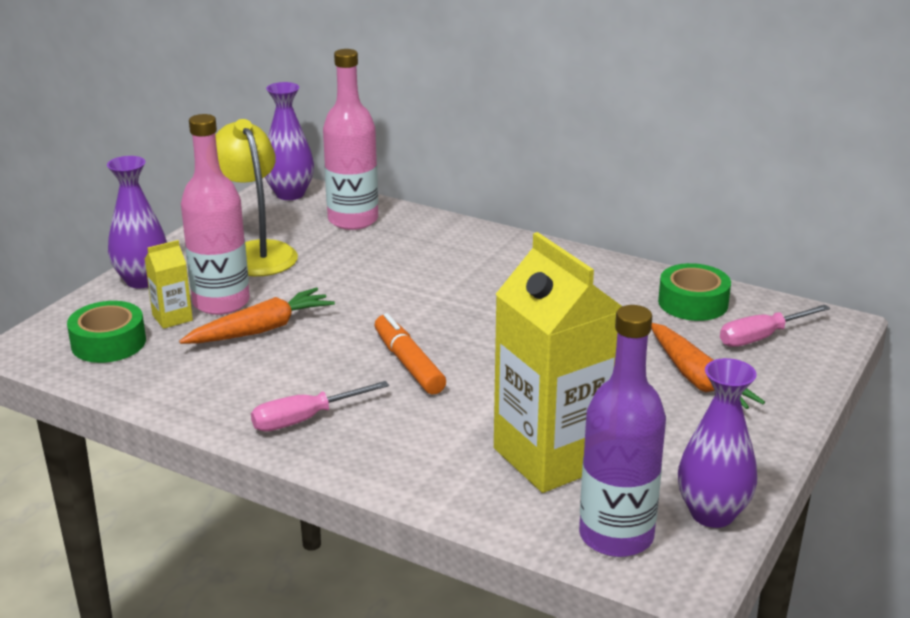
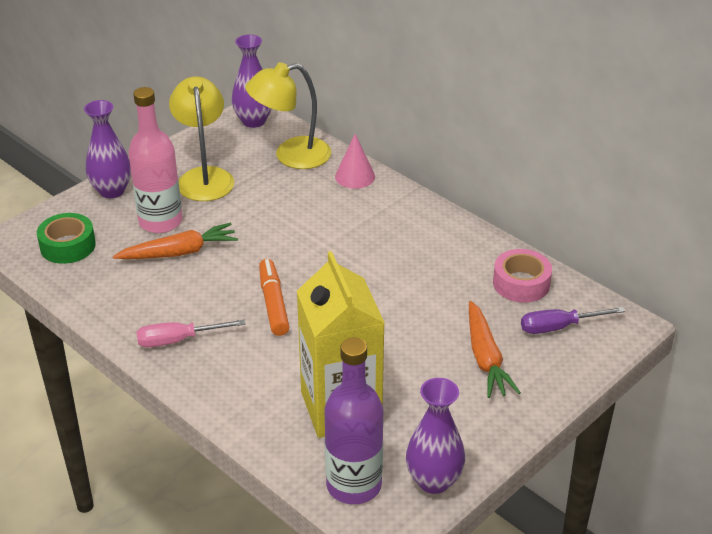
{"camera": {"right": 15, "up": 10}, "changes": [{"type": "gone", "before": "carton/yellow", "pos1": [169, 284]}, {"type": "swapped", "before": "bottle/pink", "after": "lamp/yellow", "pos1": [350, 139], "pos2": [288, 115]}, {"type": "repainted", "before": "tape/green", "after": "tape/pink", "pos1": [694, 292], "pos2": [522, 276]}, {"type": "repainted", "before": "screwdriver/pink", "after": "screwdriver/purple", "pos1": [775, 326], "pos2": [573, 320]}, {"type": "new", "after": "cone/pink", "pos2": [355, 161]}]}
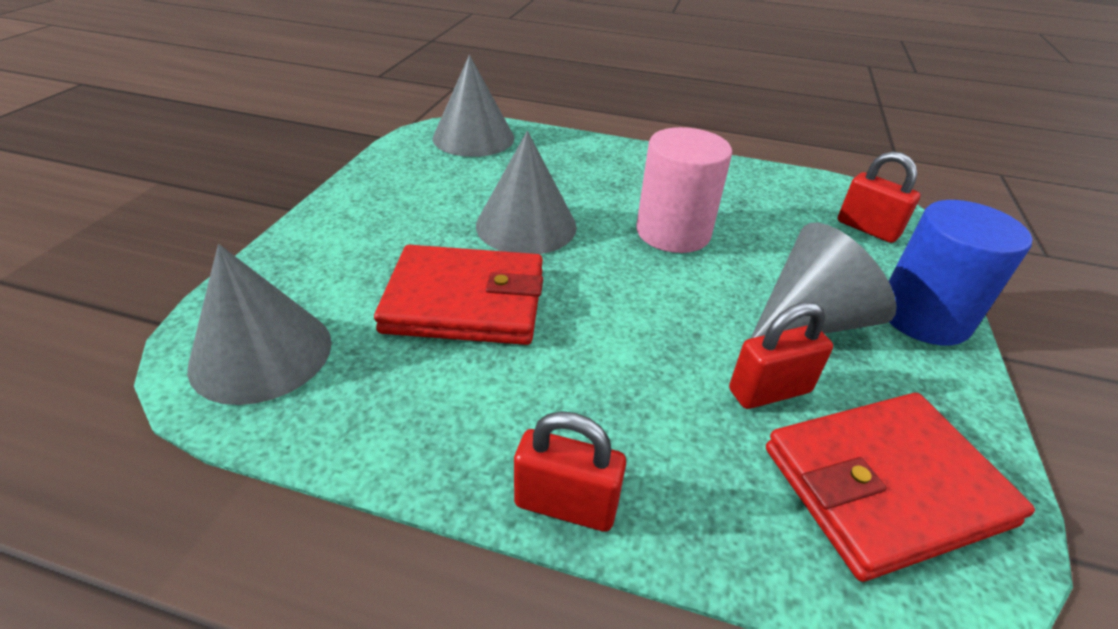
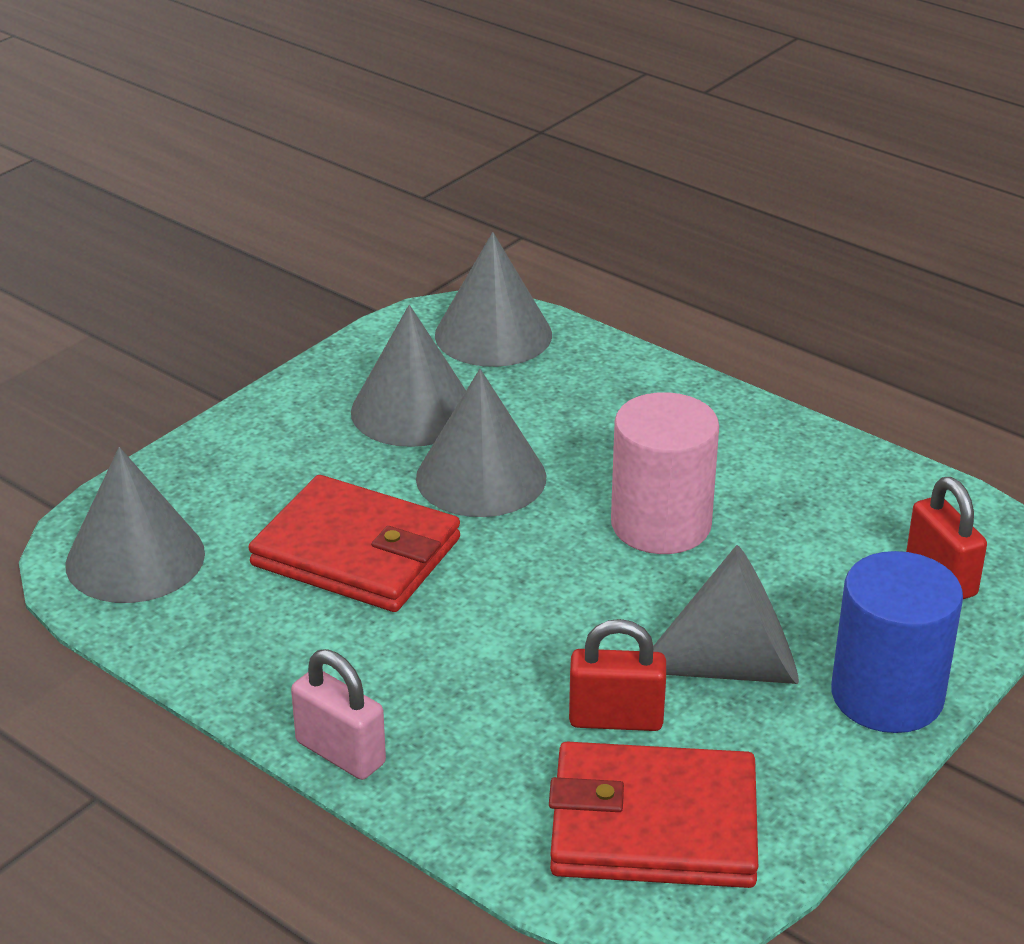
{"camera": {"right": 25, "up": -5}, "changes": [{"type": "repainted", "before": "padlock/red", "after": "padlock/pink", "pos1": [570, 471], "pos2": [338, 714]}, {"type": "new", "after": "cone/grey", "pos2": [408, 376]}]}
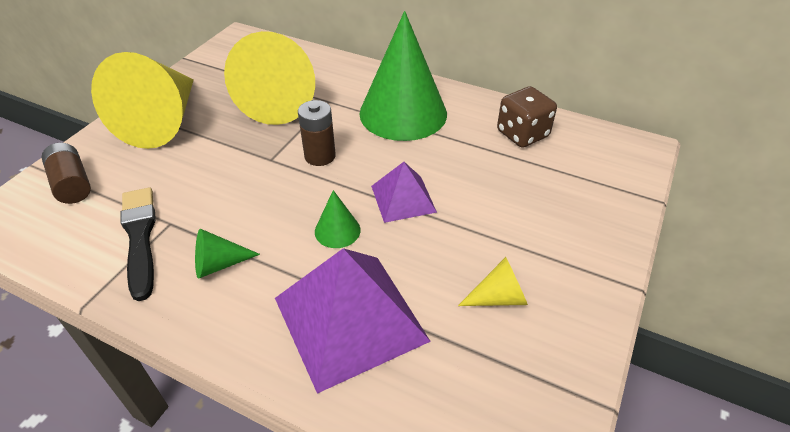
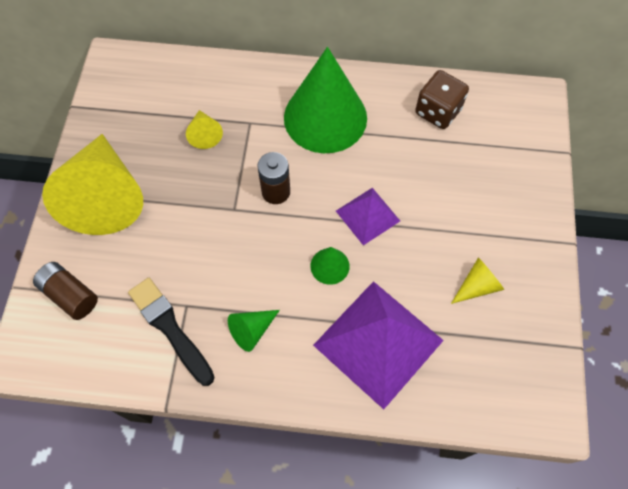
{"camera": {"right": -20, "up": 20}, "changes": [{"type": "scaled", "before": "cone/yellow", "pos1": [269, 78], "pos2": [204, 129], "scale": 0.42}]}
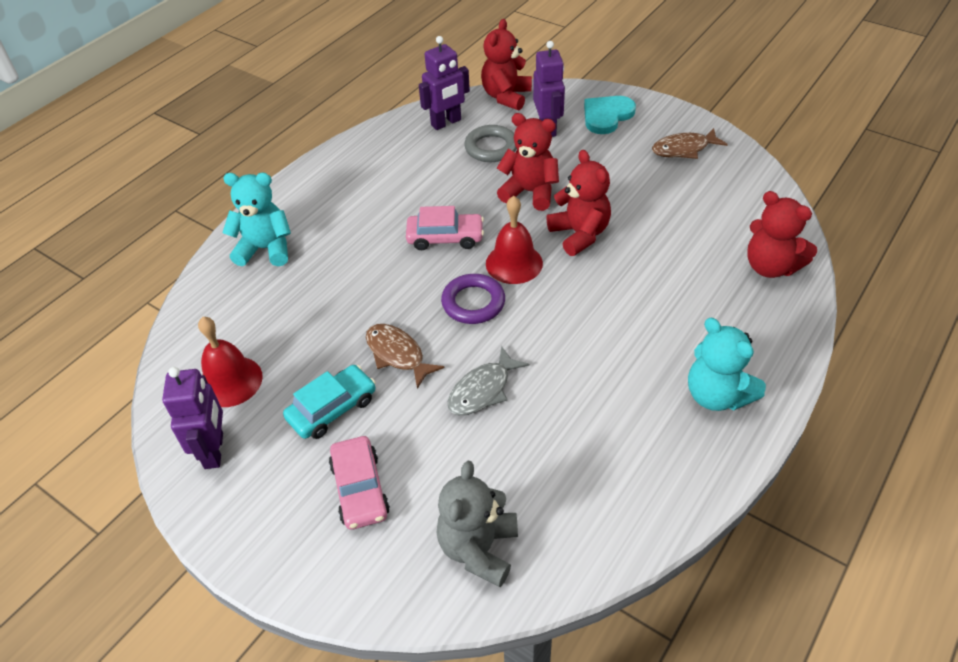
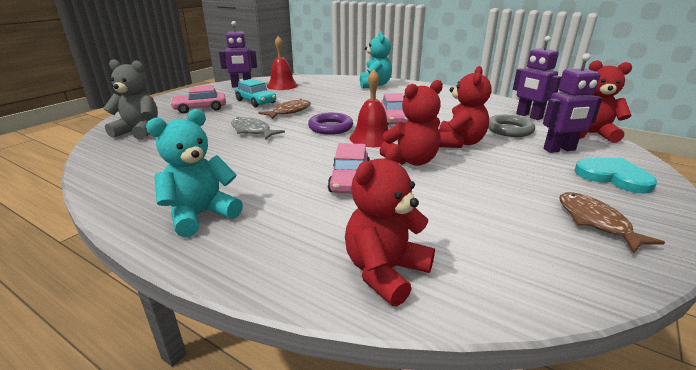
{"camera": {"right": 85, "up": -20}, "changes": [{"type": "new", "after": "car/pink", "pos2": [349, 168]}]}
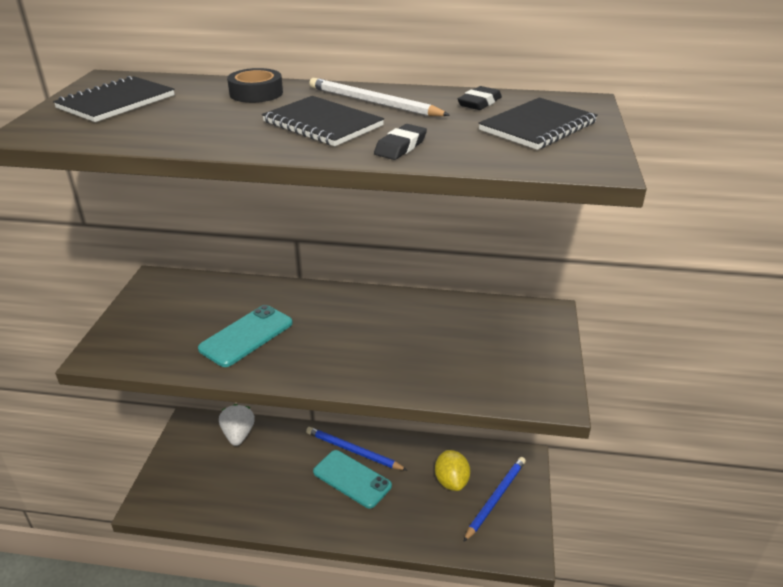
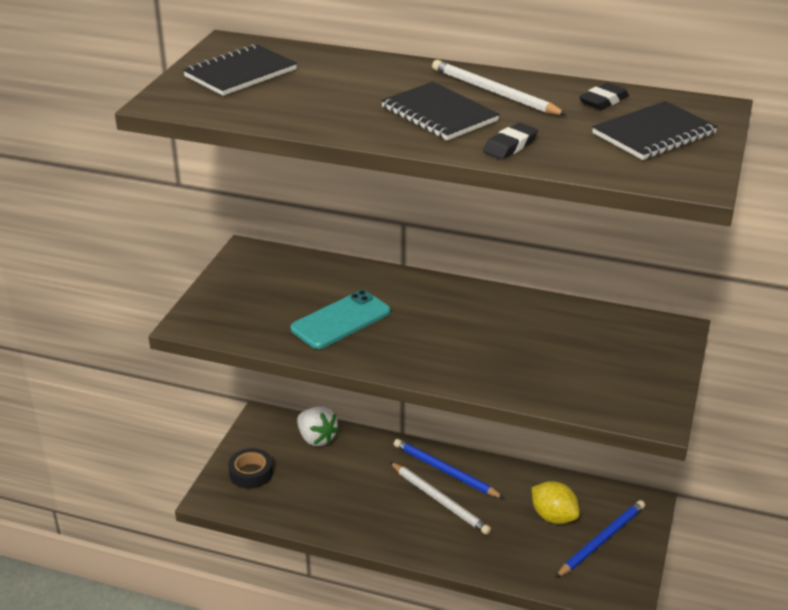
{"camera": {"right": 10, "up": 0}, "changes": [{"type": "rotated", "before": "strawberry/white", "pos1": [237, 425], "pos2": [318, 426], "turn": 135}, {"type": "shifted", "before": "tape/black", "pos1": [255, 85], "pos2": [250, 468]}, {"type": "swapped", "before": "phone/turquoise", "after": "pencil/white", "pos1": [352, 479], "pos2": [440, 498]}, {"type": "rotated", "before": "lemon/yellow", "pos1": [452, 470], "pos2": [556, 502], "turn": -45}]}
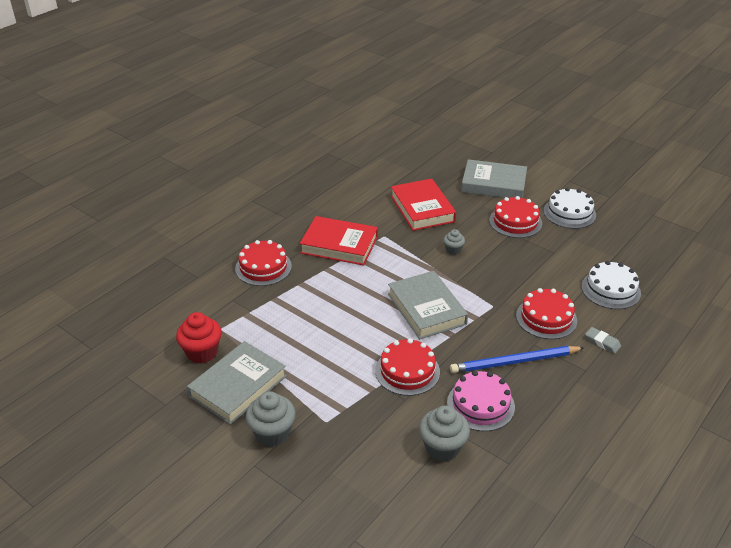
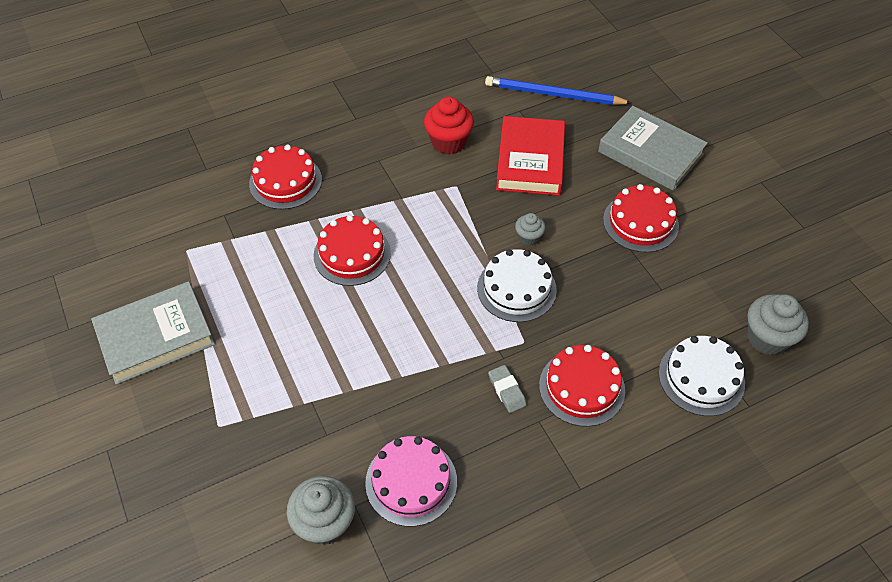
{"camera": {"right": 25, "up": 15}, "changes": [{"type": "shifted", "before": "cupcake/red", "pos1": [199, 337], "pos2": [449, 125]}, {"type": "shifted", "before": "cupcake/grey", "pos1": [271, 419], "pos2": [778, 324]}, {"type": "gone", "before": "book/red", "pos1": [339, 240]}, {"type": "shifted", "before": "cake/red", "pos1": [407, 367], "pos2": [352, 250]}, {"type": "gone", "before": "book/grey", "pos1": [428, 305]}, {"type": "shifted", "before": "pencil/blue", "pos1": [517, 359], "pos2": [558, 90]}, {"type": "shifted", "before": "cake/white", "pos1": [570, 208], "pos2": [517, 285]}, {"type": "shifted", "before": "eraser/grey", "pos1": [603, 340], "pos2": [507, 389]}]}
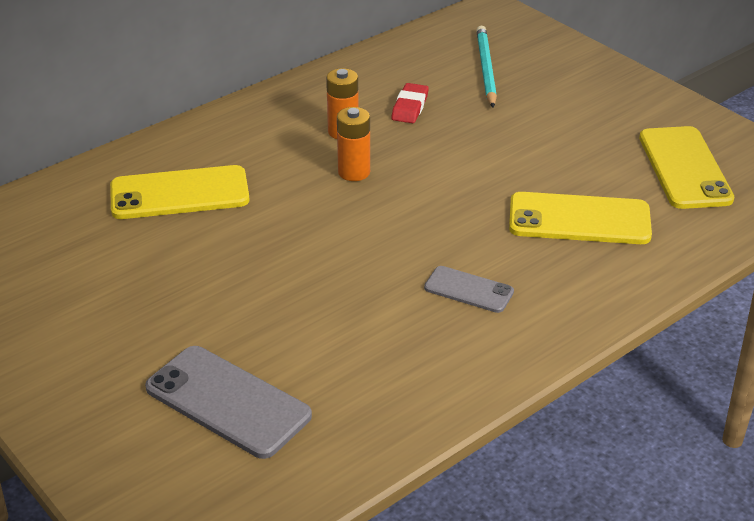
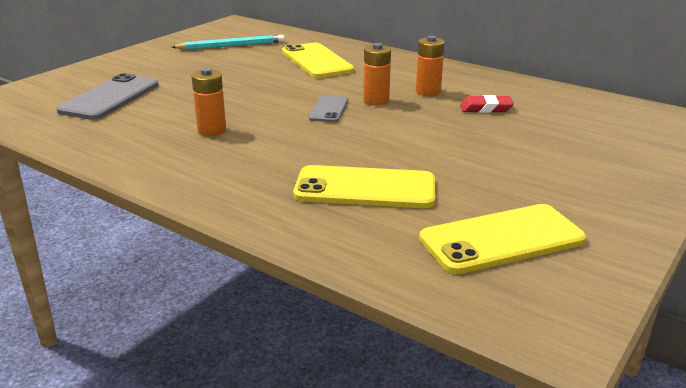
{"camera": {"right": 75, "up": -10}, "changes": [{"type": "shifted", "before": "phone/grey", "pos1": [469, 289], "pos2": [328, 108]}, {"type": "shifted", "before": "pencil/turquoise", "pos1": [486, 67], "pos2": [228, 42]}, {"type": "rotated", "before": "phone/yellow", "pos1": [580, 218], "pos2": [364, 186], "turn": -75}, {"type": "new", "after": "battery/orange", "pos2": [208, 102]}]}
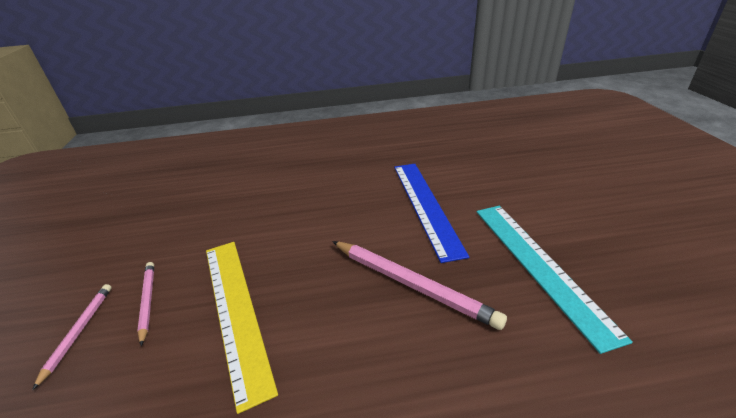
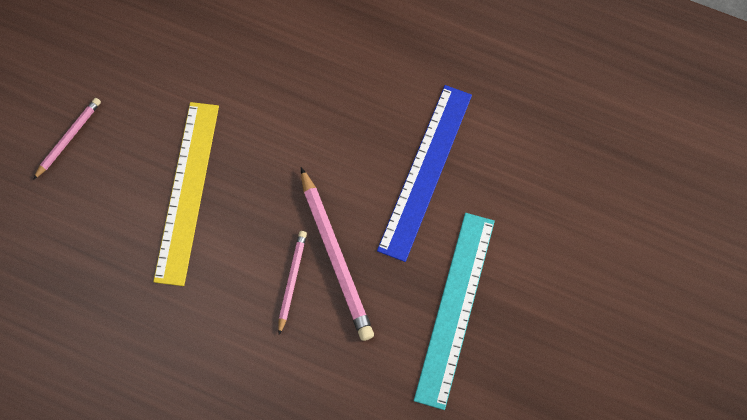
{"camera": {"right": 30, "up": 35}, "changes": [{"type": "shifted", "before": "pencil/pink", "pos1": [145, 304], "pos2": [292, 283]}]}
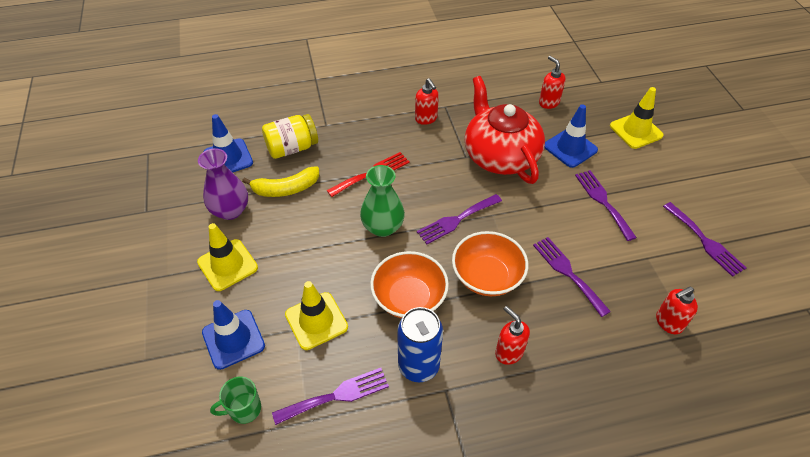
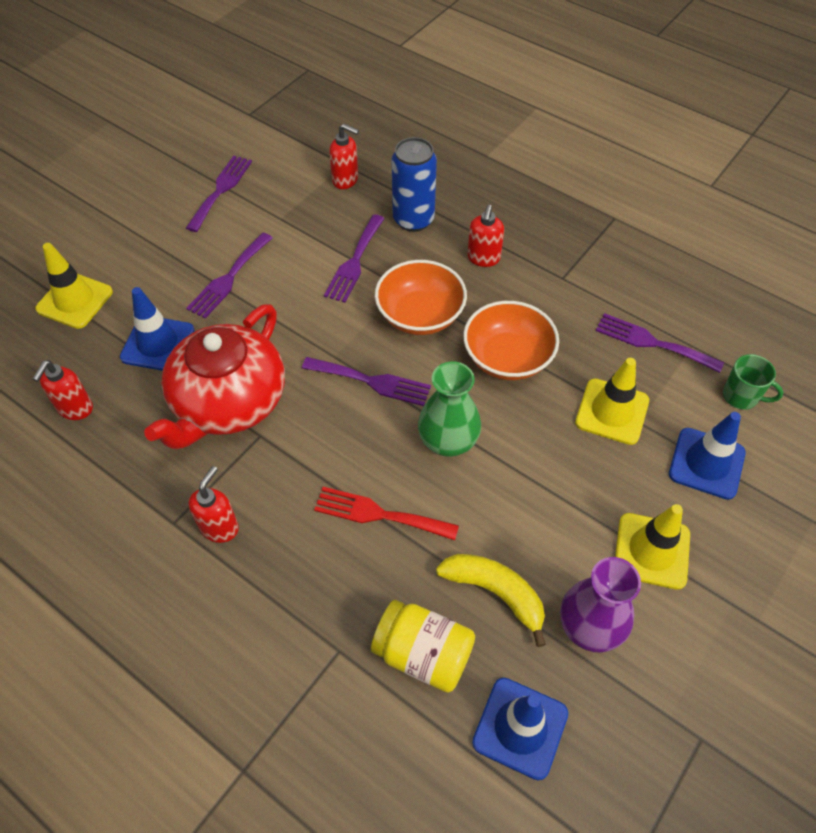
{"camera": {"right": -130, "up": 5}, "changes": [{"type": "shifted", "before": "can/blue", "pos1": [420, 344], "pos2": [414, 184]}]}
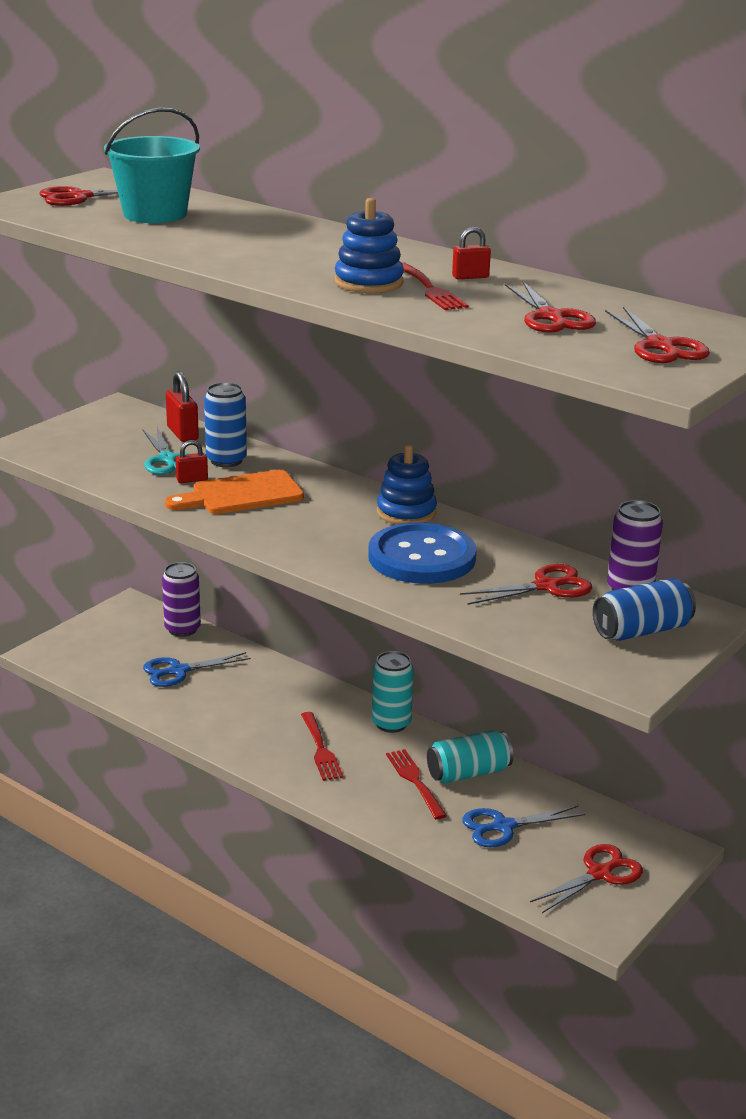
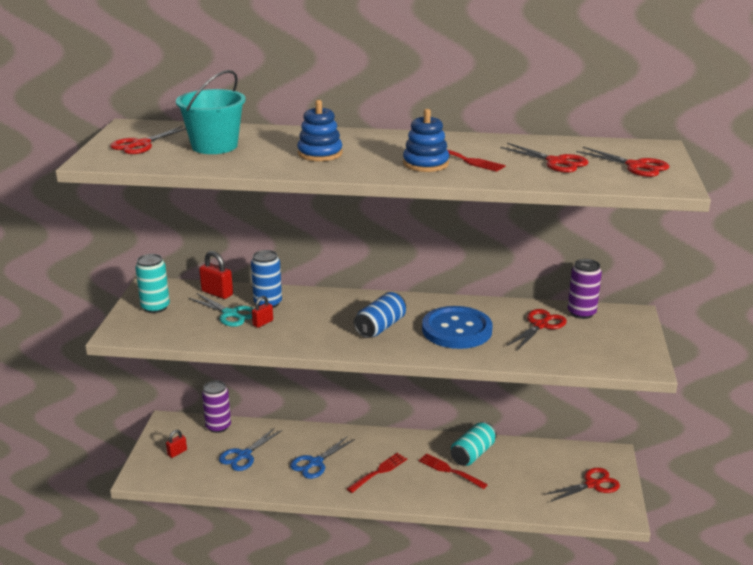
{"camera": {"right": -30, "up": 0}, "changes": [{"type": "gone", "before": "cutting board/orange", "pos1": [234, 492]}, {"type": "rotated", "before": "fork/red", "pos1": [322, 746], "pos2": [377, 473], "turn": -90}, {"type": "shifted", "before": "can/turquoise", "pos1": [393, 692], "pos2": [152, 283]}, {"type": "shifted", "before": "stacking toy/blue", "pos1": [407, 485], "pos2": [319, 130]}, {"type": "shifted", "before": "padlock/red", "pos1": [471, 253], "pos2": [176, 444]}, {"type": "shifted", "before": "scissors/blue", "pos1": [523, 826], "pos2": [322, 457]}, {"type": "rotated", "before": "scissors/red", "pos1": [586, 878], "pos2": [582, 485], "turn": 45}, {"type": "shifted", "before": "can/blue", "pos1": [644, 609], "pos2": [380, 315]}]}
